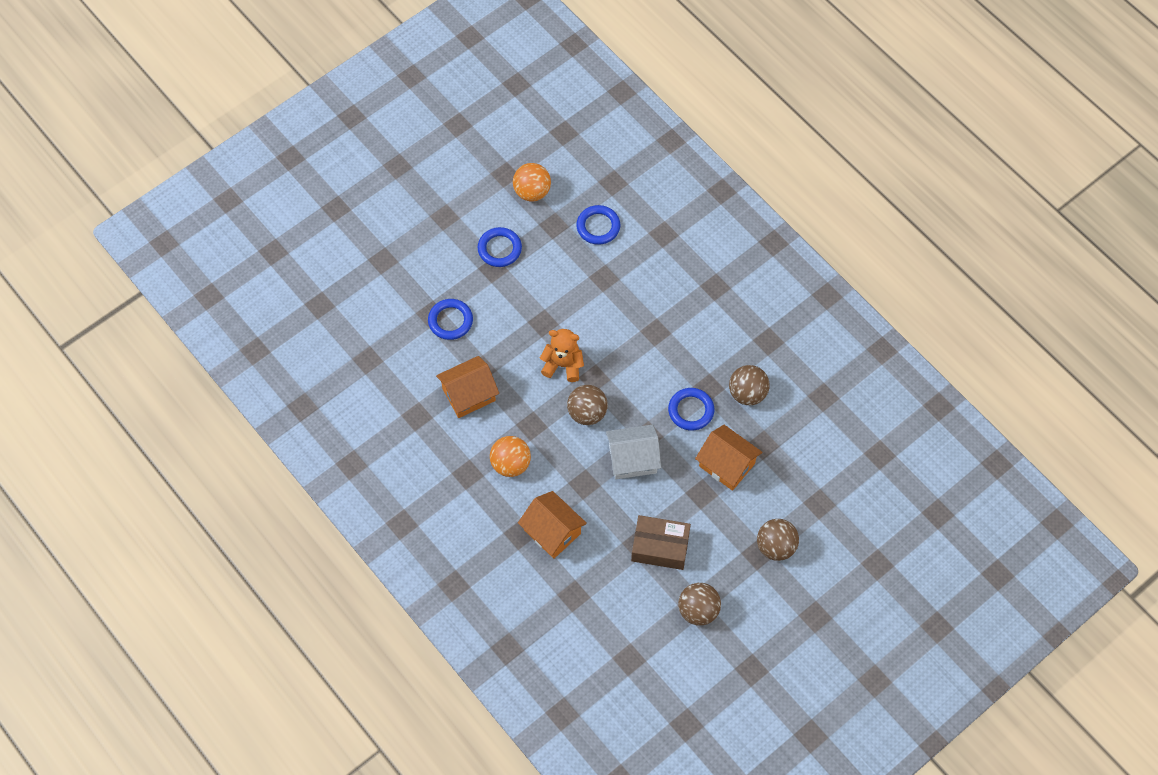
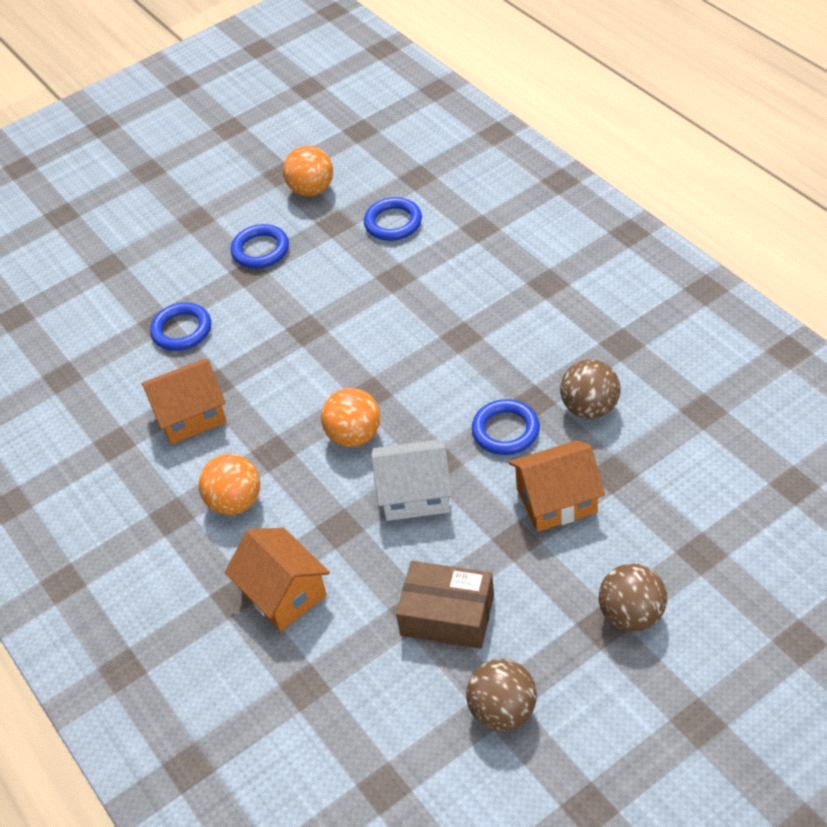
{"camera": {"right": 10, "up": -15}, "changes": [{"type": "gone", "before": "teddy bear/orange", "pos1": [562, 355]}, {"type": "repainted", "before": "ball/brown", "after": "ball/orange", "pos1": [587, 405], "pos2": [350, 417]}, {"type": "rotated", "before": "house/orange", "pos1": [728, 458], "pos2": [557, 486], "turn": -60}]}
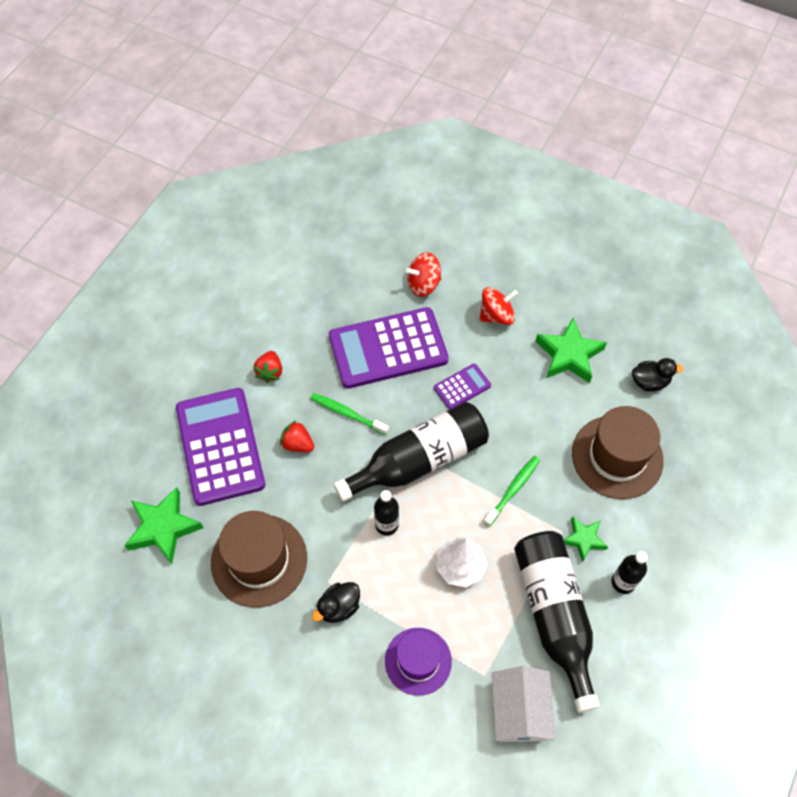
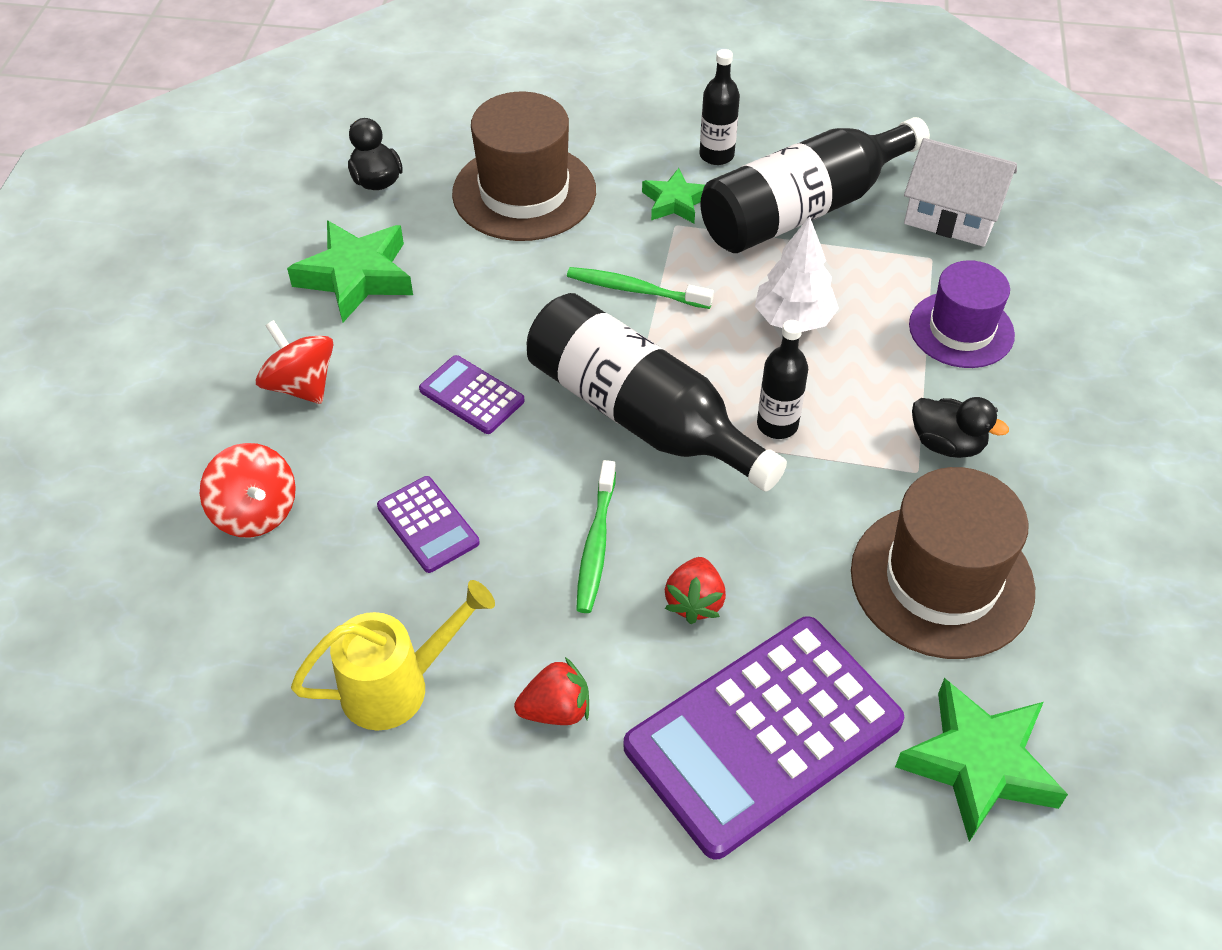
{"camera": {"right": -110, "up": -10}, "changes": [{"type": "scaled", "before": "calculator/purple", "pos1": [389, 348], "pos2": [428, 524], "scale": 0.46}, {"type": "rotated", "before": "house/white", "pos1": [524, 704], "pos2": [960, 192], "turn": 45}, {"type": "new", "after": "watering can/yellow", "pos2": [393, 655]}]}
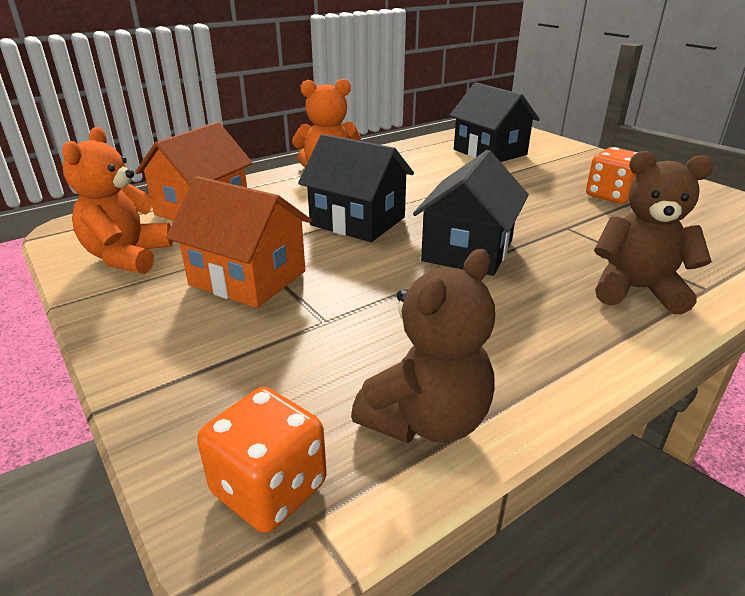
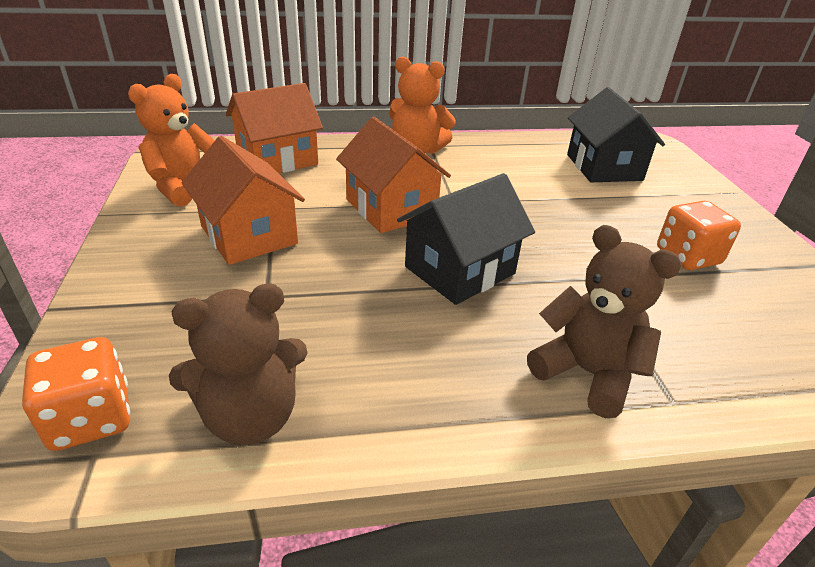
{"camera": {"right": 25, "up": 5}, "changes": [{"type": "repainted", "before": "house/black", "after": "house/orange", "pos1": [356, 188], "pos2": [393, 175]}]}
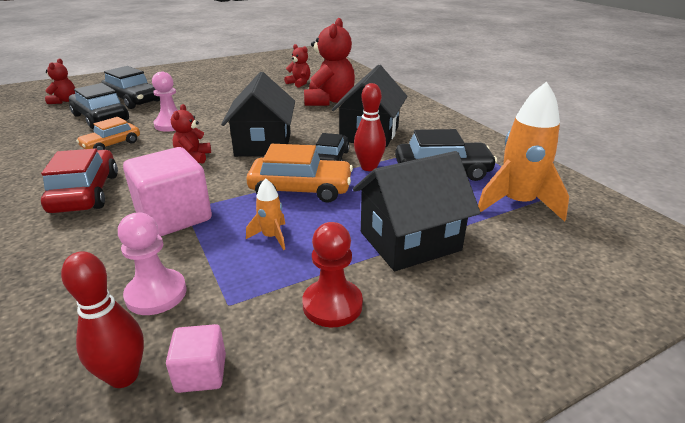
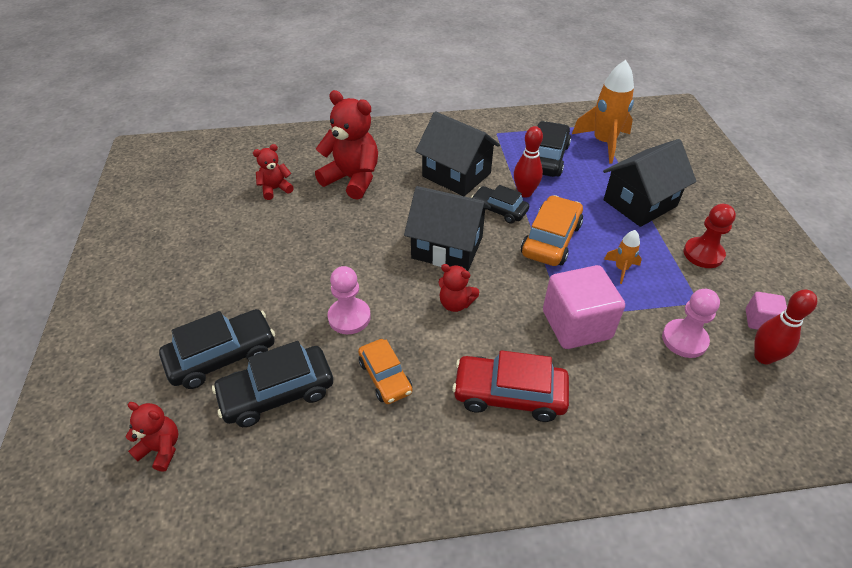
{"camera": {"right": -70, "up": 15}, "changes": [{"type": "rotated", "before": "house/black", "pos1": [417, 211], "pos2": [649, 183], "turn": 60}]}
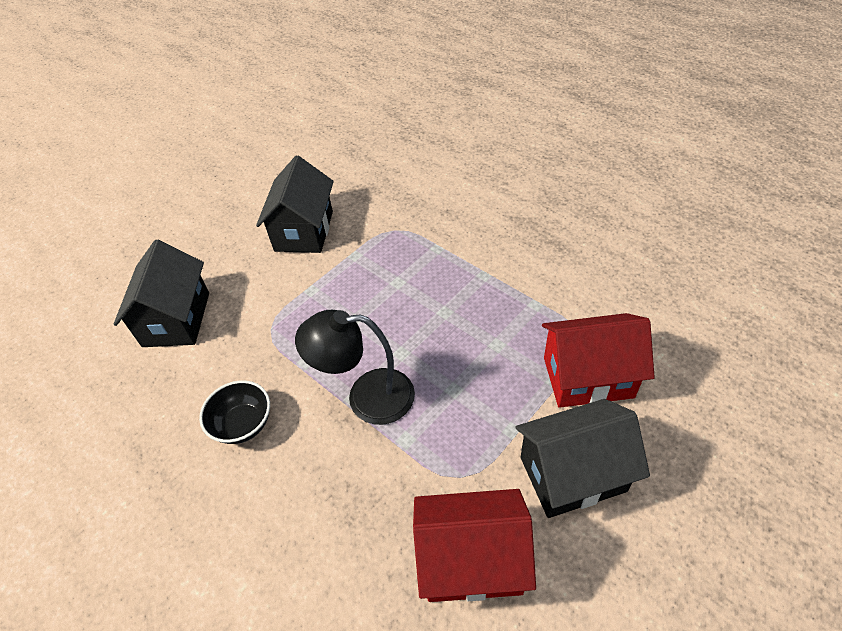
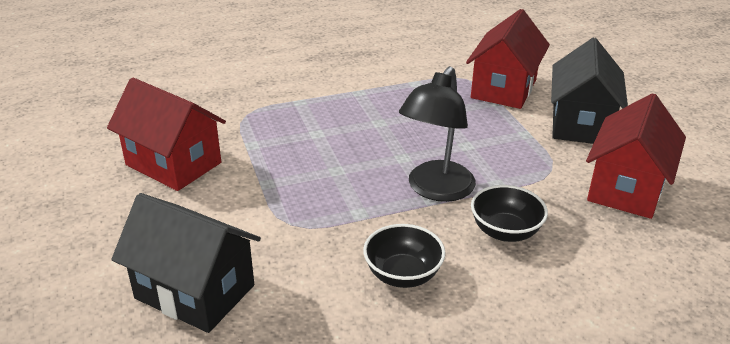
{"camera": {"right": -65, "up": -15}, "changes": [{"type": "repainted", "before": "house/black", "after": "house/red", "pos1": [295, 204], "pos2": [166, 134]}, {"type": "new", "after": "bowl/black", "pos2": [509, 213]}]}
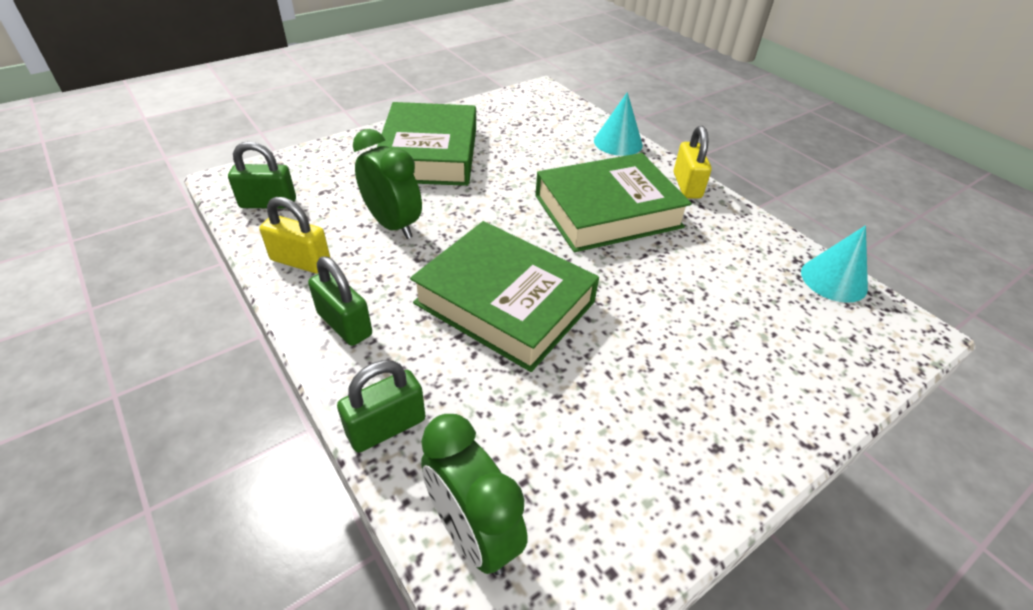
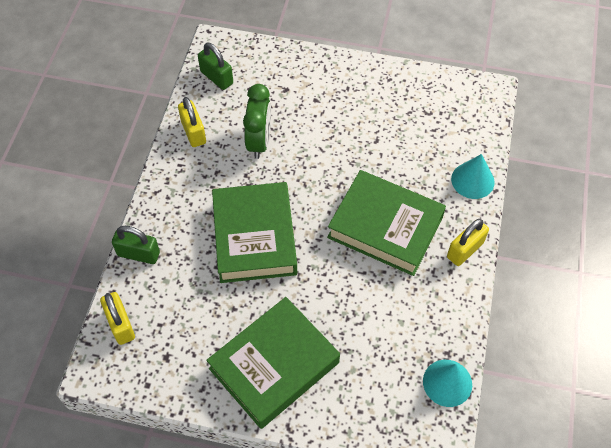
{"camera": {"right": 50, "up": 15}, "changes": [{"type": "gone", "before": "padlock/green", "pos1": [340, 301]}, {"type": "shifted", "before": "book/green", "pos1": [426, 144], "pos2": [273, 363]}, {"type": "swapped", "before": "clock/green", "after": "padlock/yellow", "pos1": [474, 494], "pos2": [117, 318]}]}
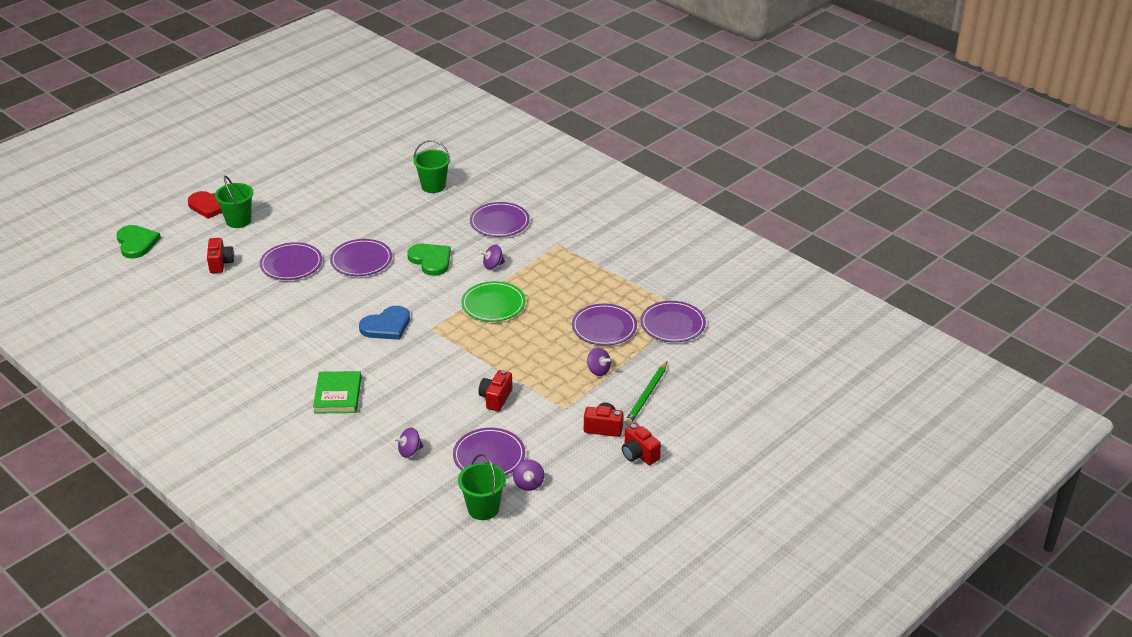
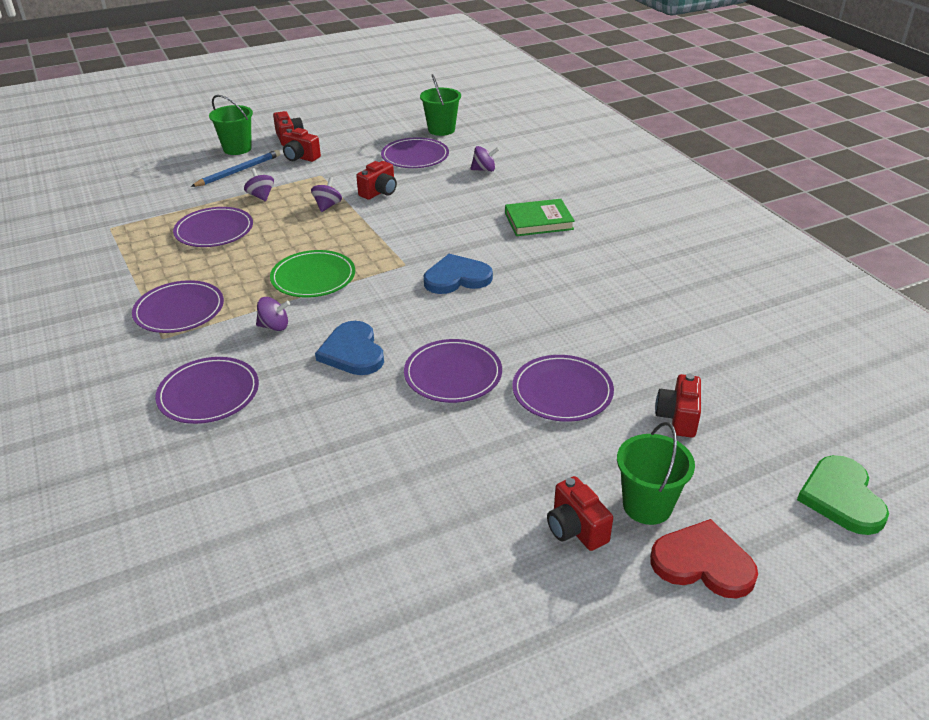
{"camera": {"right": -160, "up": 0}, "changes": [{"type": "rotated", "before": "book/green", "pos1": [337, 392], "pos2": [540, 217], "turn": 60}, {"type": "repainted", "before": "heart/green", "after": "heart/blue", "pos1": [429, 260], "pos2": [349, 348]}, {"type": "shifted", "before": "bucket/green", "pos1": [431, 166], "pos2": [231, 125]}, {"type": "shifted", "before": "spinning top/purple", "pos1": [528, 475], "pos2": [326, 194]}, {"type": "repainted", "before": "pencil/green", "after": "pencil/blue", "pos1": [646, 394], "pos2": [236, 168]}, {"type": "shifted", "before": "plate/purple", "pos1": [673, 321], "pos2": [178, 306]}, {"type": "new", "after": "camera/red", "pos2": [580, 513]}]}
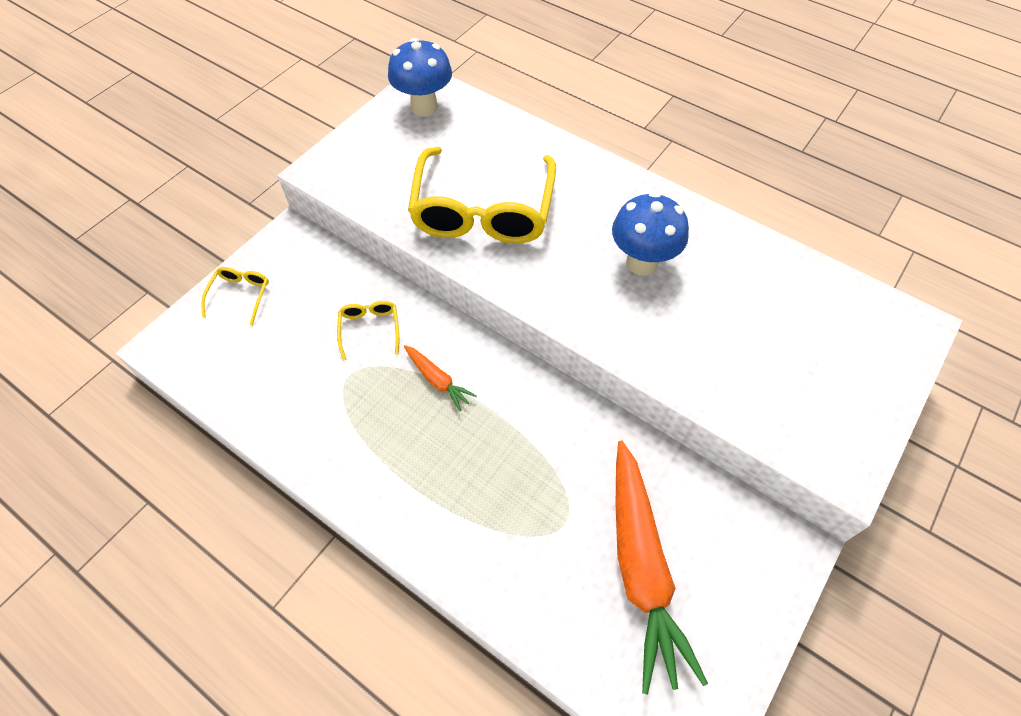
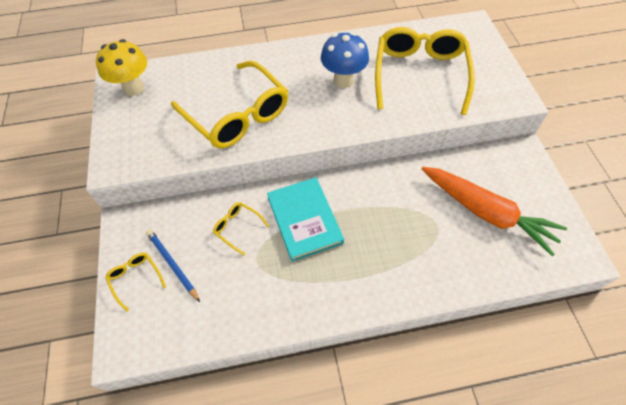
{"camera": {"right": -45, "up": 0}, "changes": [{"type": "repainted", "before": "mushroom/blue", "after": "mushroom/yellow", "pos1": [420, 77], "pos2": [121, 67]}, {"type": "swapped", "before": "carrot/orange", "after": "book/turquoise", "pos1": [440, 378], "pos2": [305, 219]}, {"type": "new", "after": "pencil/blue", "pos2": [173, 265]}, {"type": "new", "after": "glasses/yellow", "pos2": [425, 71]}]}
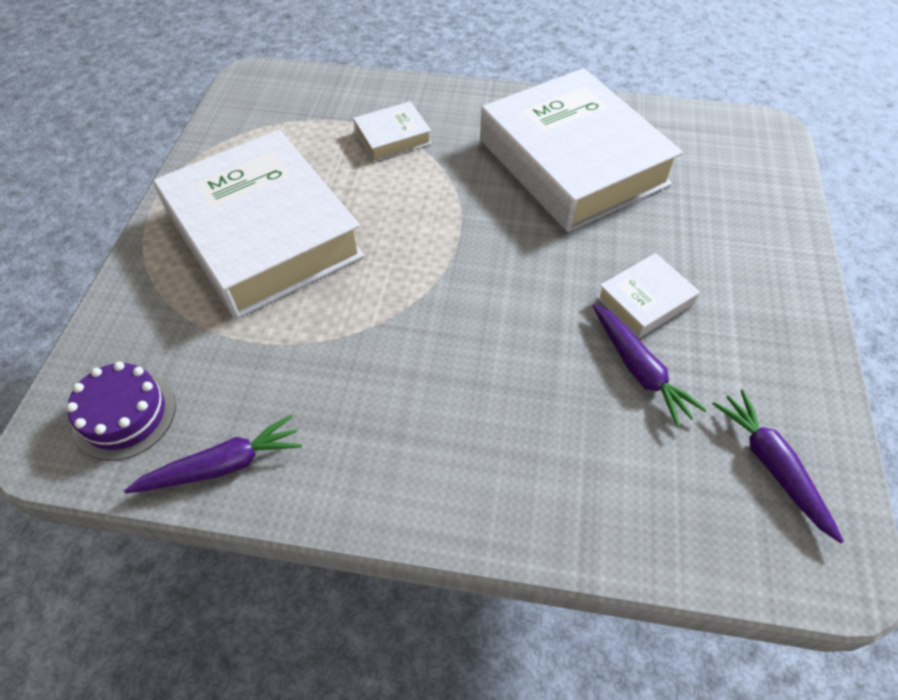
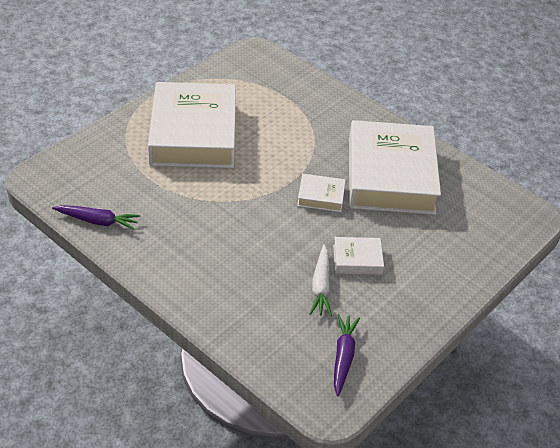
{"camera": {"right": 30, "up": -10}, "changes": [{"type": "gone", "before": "cake/purple", "pos1": [121, 411]}, {"type": "shifted", "before": "book/white", "pos1": [392, 131], "pos2": [321, 193]}, {"type": "repainted", "before": "carrot/purple", "after": "carrot/white", "pos1": [650, 365], "pos2": [321, 280]}]}
